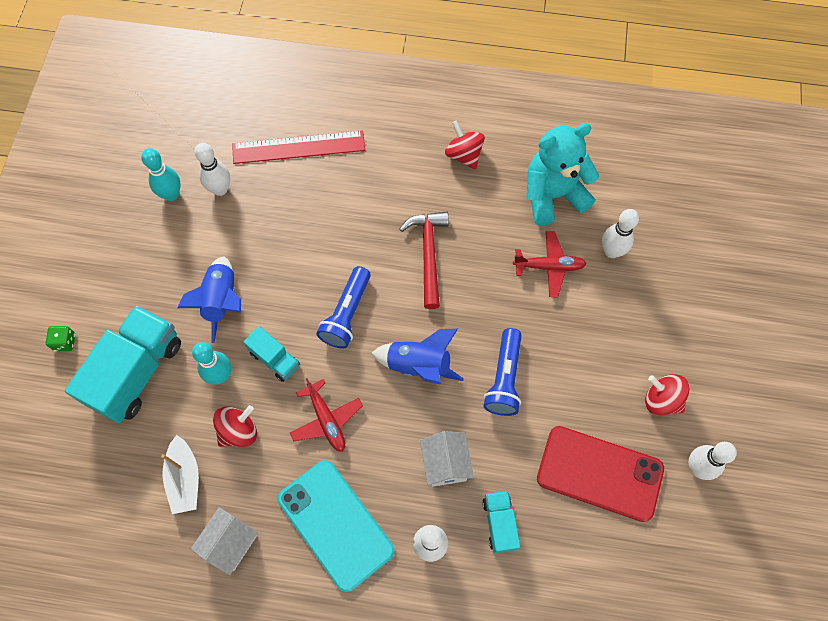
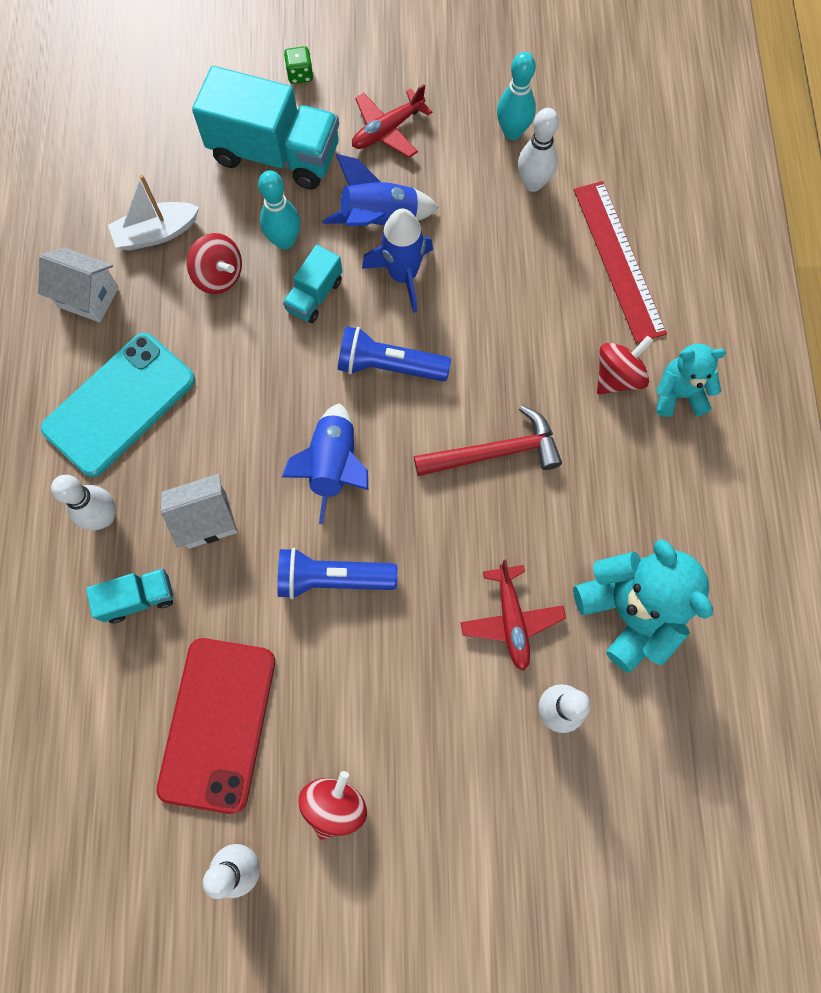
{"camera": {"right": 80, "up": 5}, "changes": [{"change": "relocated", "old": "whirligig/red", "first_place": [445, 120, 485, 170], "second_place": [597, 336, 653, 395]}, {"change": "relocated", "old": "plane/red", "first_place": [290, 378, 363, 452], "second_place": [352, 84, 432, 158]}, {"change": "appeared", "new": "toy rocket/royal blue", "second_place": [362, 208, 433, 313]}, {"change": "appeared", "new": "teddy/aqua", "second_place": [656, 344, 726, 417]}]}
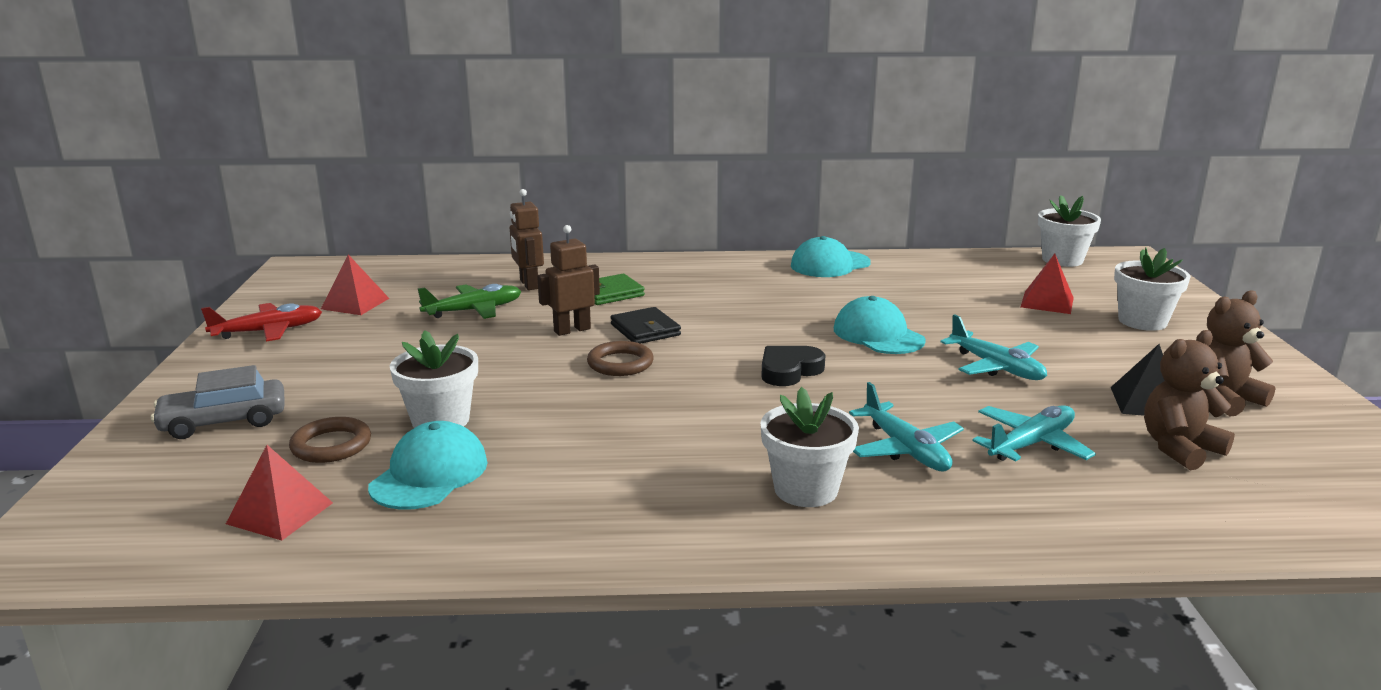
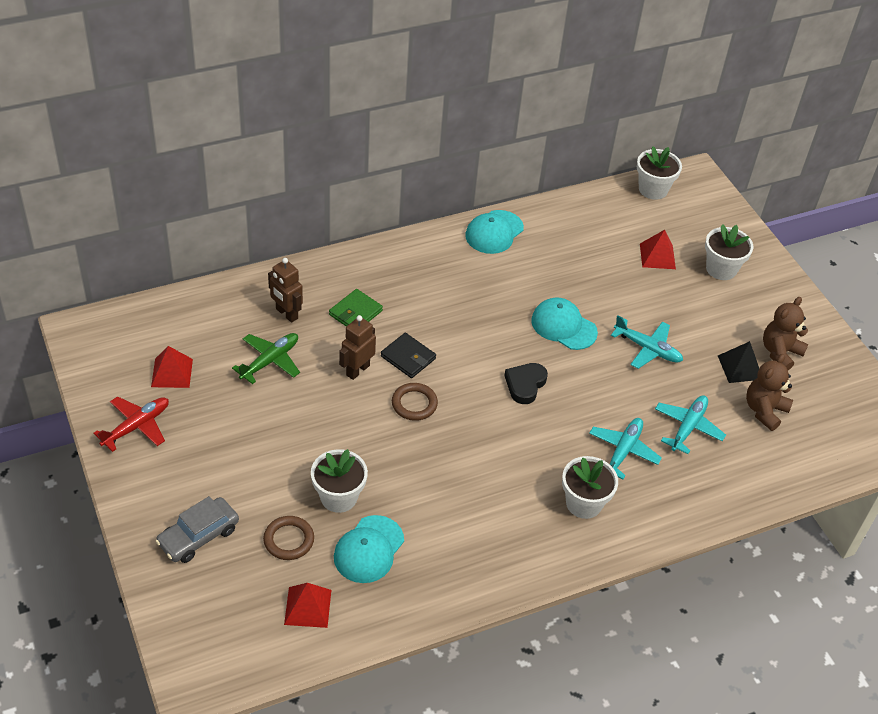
{"camera": {"right": -25, "up": 25}, "changes": [{"change": "spun", "old": "plane/aqua", "first_place": [849, 382, 964, 471], "second_place": [589, 418, 662, 479], "degrees": -105}, {"change": "spun", "old": "peaked cap/aqua", "first_place": [368, 421, 488, 510], "second_place": [334, 515, 404, 583], "degrees": -150}]}
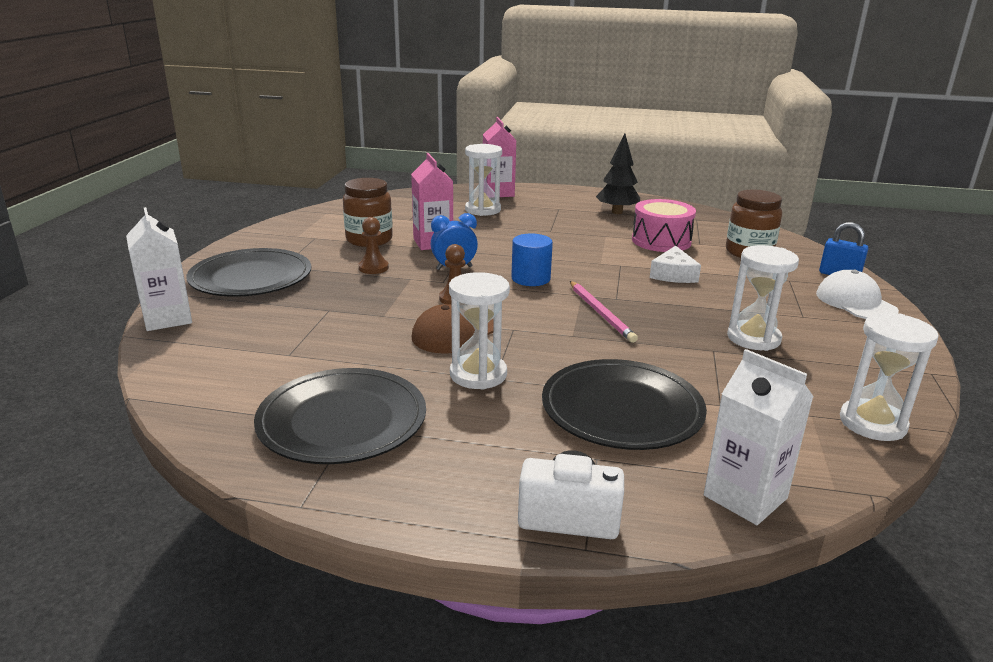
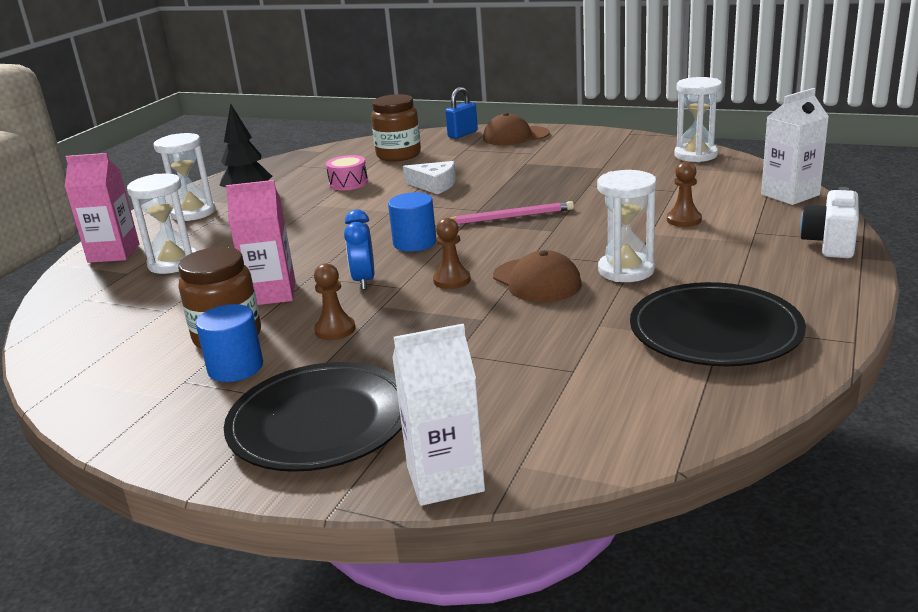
{"camera": {"right": -75, "up": 0}, "changes": [{"change": "size", "old": "drum/pink", "first_place": [632, 199, 696, 252], "second_place": [326, 155, 368, 190], "factor": 0.63}, {"change": "relocated", "old": "sand timer/pure white", "first_place": [727, 245, 799, 351], "second_place": [153, 133, 215, 221]}, {"change": "colour", "old": "peaked cap/pure white", "new": "peaked cap/brown", "first_place": [816, 270, 899, 319], "second_place": [483, 113, 550, 145]}, {"change": "exchanged", "old": "plate/ebony", "new": "chess pawn/brown", "first_place": [542, 359, 707, 450], "second_place": [667, 161, 702, 227]}, {"change": "appeared", "new": "cylinder/royal blue", "second_place": [196, 304, 263, 382]}]}
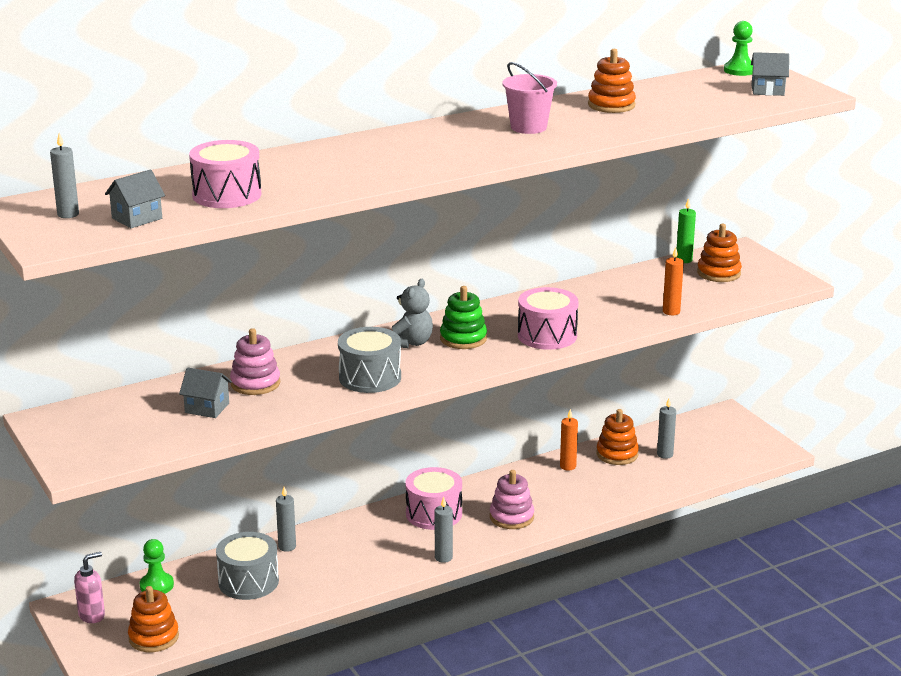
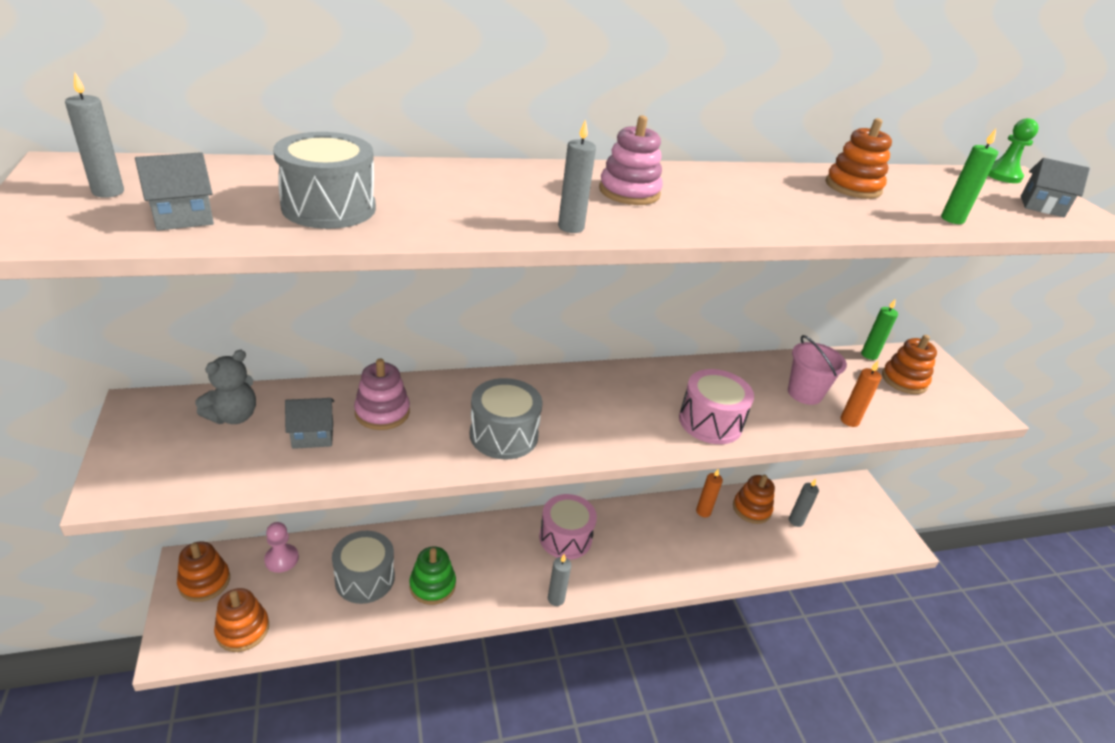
{"camera": {"right": 10, "up": 10}, "changes": [{"change": "relocated", "old": "sand bucket/pink", "first_place": [502, 62, 557, 134], "second_place": [788, 335, 847, 405]}, {"change": "colour", "old": "drum/pink", "new": "drum/ash-grey", "first_place": [189, 140, 261, 208], "second_place": [273, 132, 376, 229]}, {"change": "relocated", "old": "teddy/ash-grey", "first_place": [392, 279, 433, 348], "second_place": [195, 350, 256, 424]}, {"change": "relocated", "old": "ring stacker/emerald", "first_place": [440, 286, 487, 349], "second_place": [409, 547, 456, 605]}, {"change": "spun", "old": "house/ash-grey", "first_place": [179, 368, 232, 418], "second_place": [285, 398, 334, 449], "degrees": -45}, {"change": "relocated", "old": "ring stacker/pink", "first_place": [490, 470, 534, 529], "second_place": [599, 115, 663, 205]}, {"change": "relocated", "old": "wax candle/ash-grey", "first_place": [276, 487, 296, 552], "second_place": [558, 119, 596, 233]}, {"change": "colour", "old": "chess pawn/emerald", "new": "chess pawn/pink", "first_place": [140, 539, 174, 594], "second_place": [264, 522, 299, 573]}, {"change": "exchanged", "old": "pump bottle/pink", "new": "ring stacker/orange-coloured", "first_place": [74, 552, 105, 623], "second_place": [177, 542, 230, 602]}, {"change": "appeared", "new": "wax candle/emerald", "second_place": [941, 129, 998, 224]}]}
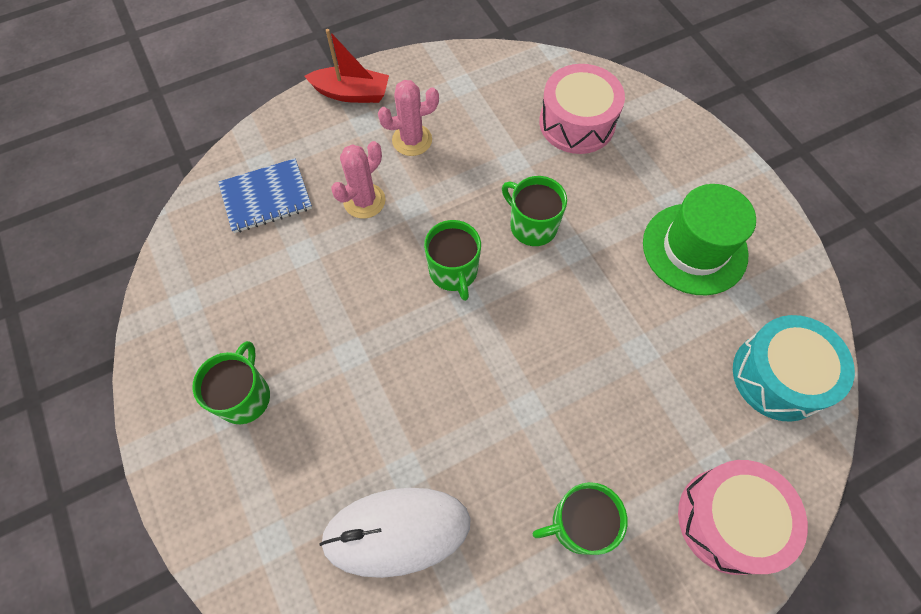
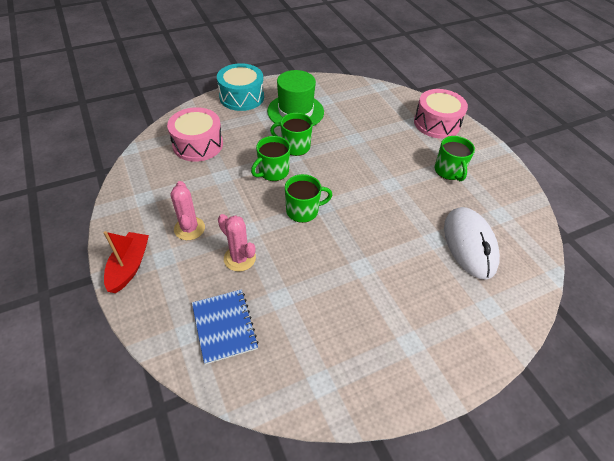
{"camera": {"right": -90, "up": -15}, "changes": [{"change": "relocated", "old": "drum/aqua", "first_place": [733, 315, 855, 422], "second_place": [217, 63, 264, 111]}, {"change": "relocated", "old": "coffee mug/emerald", "first_place": [193, 341, 270, 424], "second_place": [270, 113, 313, 156]}]}
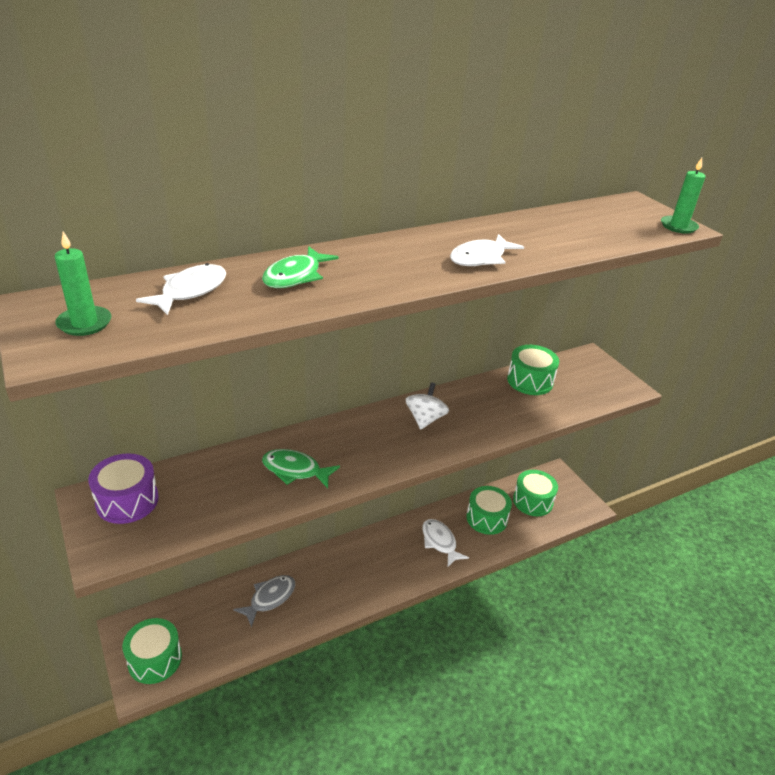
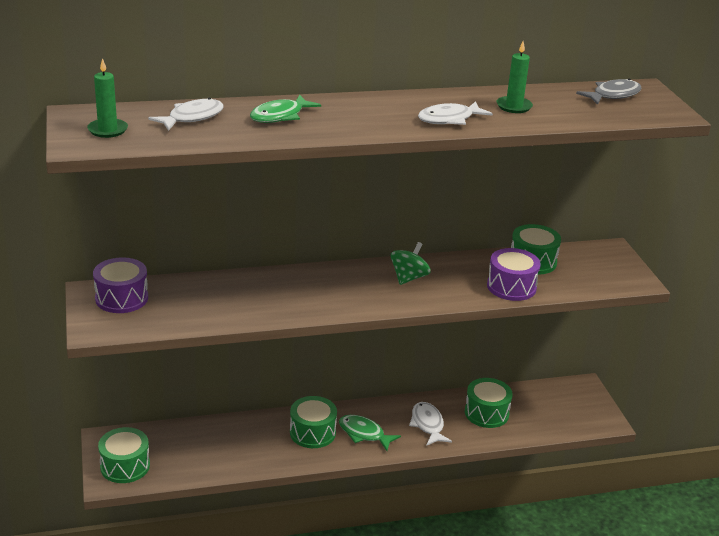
{"camera": {"right": 15, "up": -5}, "changes": [{"change": "relocated", "old": "wax candle/emerald", "first_place": [661, 158, 706, 234], "second_place": [496, 41, 533, 113]}, {"change": "colour", "old": "whirligig/pure white", "new": "whirligig/emerald", "first_place": [406, 382, 449, 430], "second_place": [391, 242, 431, 285]}, {"change": "relocated", "old": "fish/emerald", "first_place": [262, 449, 340, 488], "second_place": [339, 415, 401, 451]}, {"change": "relocated", "old": "drum/emerald", "first_place": [513, 470, 558, 516], "second_place": [290, 396, 337, 448]}, {"change": "relocated", "old": "fish/ash-grey", "first_place": [233, 575, 295, 628], "second_place": [576, 79, 642, 105]}, {"change": "appeared", "new": "drum/royal purple", "second_place": [487, 248, 541, 301]}]}
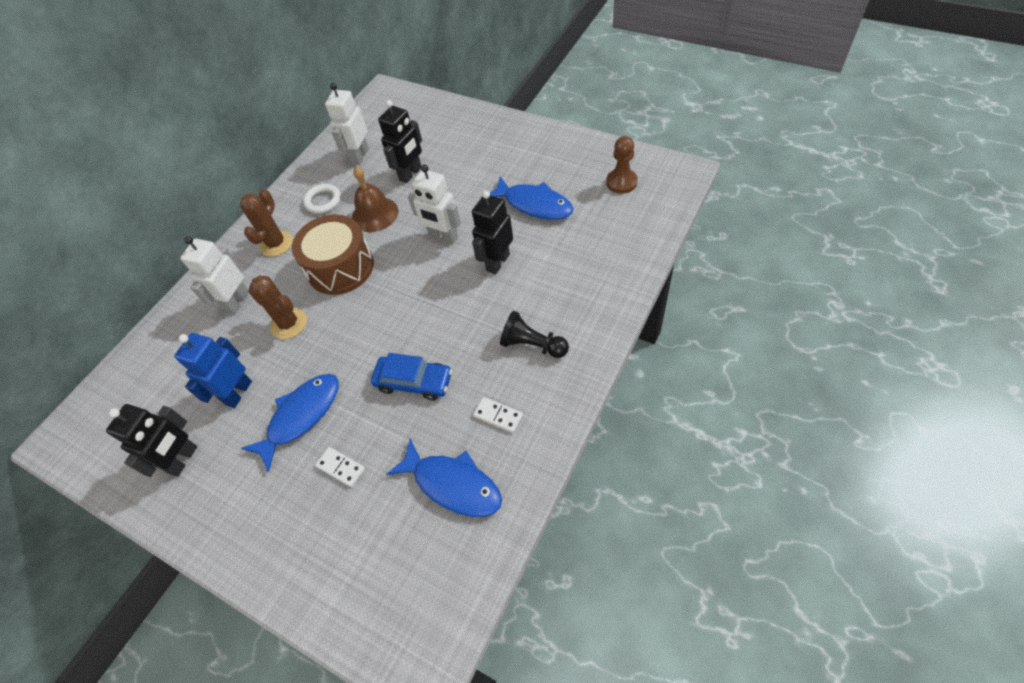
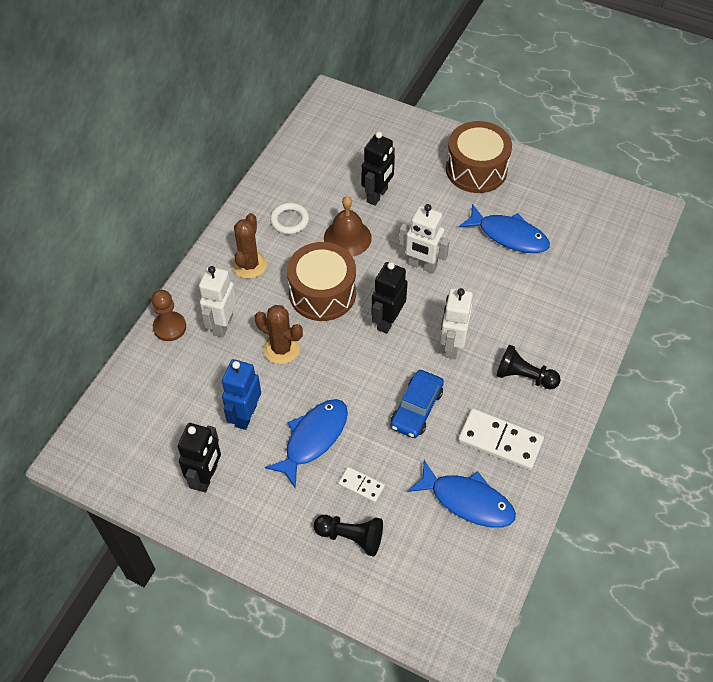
{"camera": {"right": -10, "up": 0}, "changes": [{"change": "relocated", "old": "robot figure/pure white", "first_place": [325, 83, 369, 165], "second_place": [440, 288, 473, 359]}, {"change": "relocated", "old": "chess pawn/brown", "first_place": [606, 136, 638, 194], "second_place": [152, 290, 186, 341]}, {"change": "relocated", "old": "robot figure/ebony", "first_place": [472, 191, 513, 274], "second_place": [372, 262, 408, 334]}, {"change": "spun", "old": "toy car/royal blue", "first_place": [371, 353, 452, 401], "second_place": [390, 370, 444, 438], "degrees": 105}, {"change": "size", "old": "domino tile/pure white", "first_place": [473, 397, 523, 433], "second_place": [458, 409, 544, 470], "factor": 1.88}, {"change": "appeared", "new": "drum/brown", "second_place": [446, 121, 512, 193]}, {"change": "appeared", "new": "chess pawn/ebony", "second_place": [314, 515, 383, 556]}]}
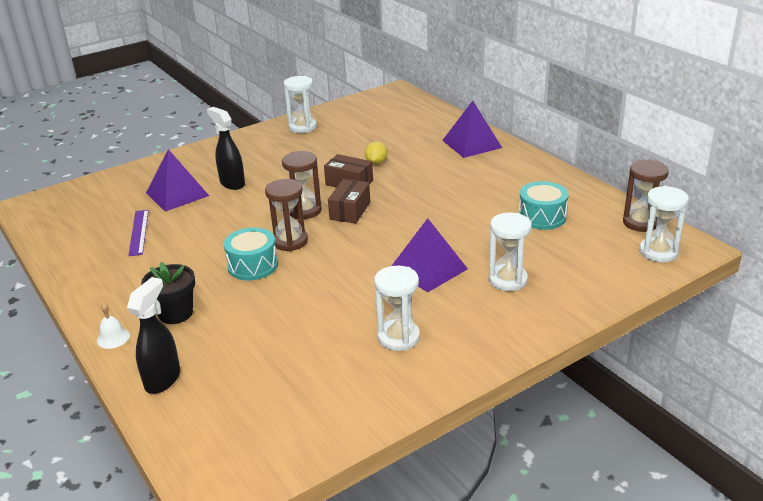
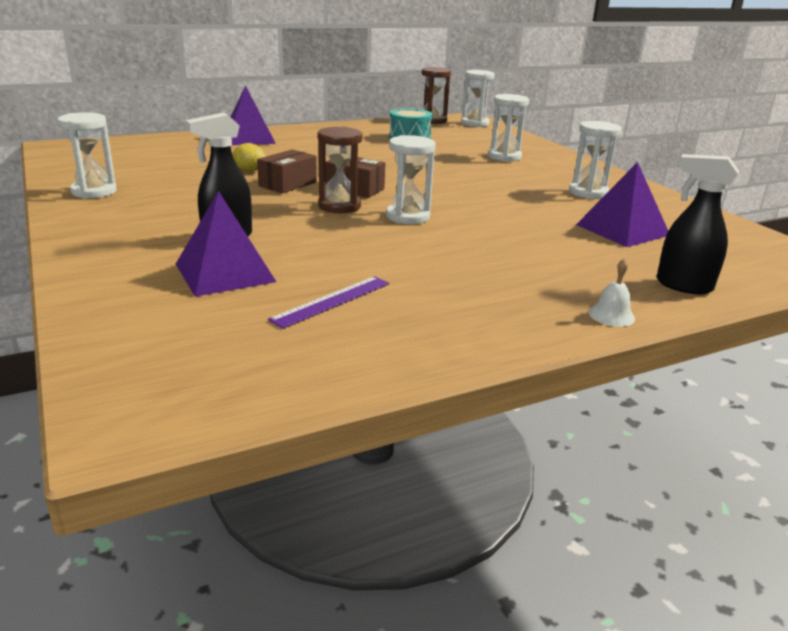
{"camera": {"right": -85, "up": -5}, "changes": [{"change": "colour", "old": "sand timer/brown", "new": "sand timer/pure white", "first_place": [265, 179, 308, 251], "second_place": [386, 135, 435, 224]}, {"change": "spun", "old": "measuring stick/royal purple", "first_place": [128, 210, 149, 256], "second_place": [268, 276, 389, 329], "degrees": -45}, {"change": "relocated", "old": "solid pyramid/royal purple", "first_place": [392, 218, 468, 292], "second_place": [576, 162, 668, 247]}, {"change": "missing", "old": "drum/aqua", "first_place": [224, 227, 278, 281]}, {"change": "missing", "old": "potted plant/ebony", "first_place": [141, 262, 195, 324]}]}
